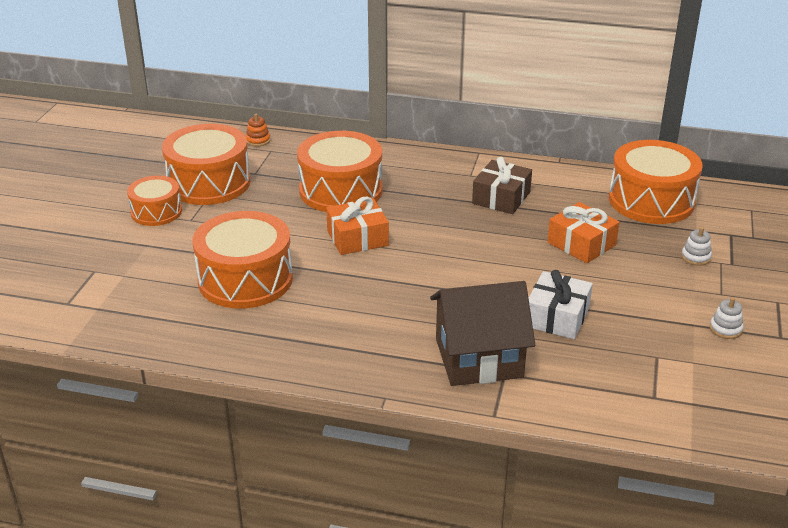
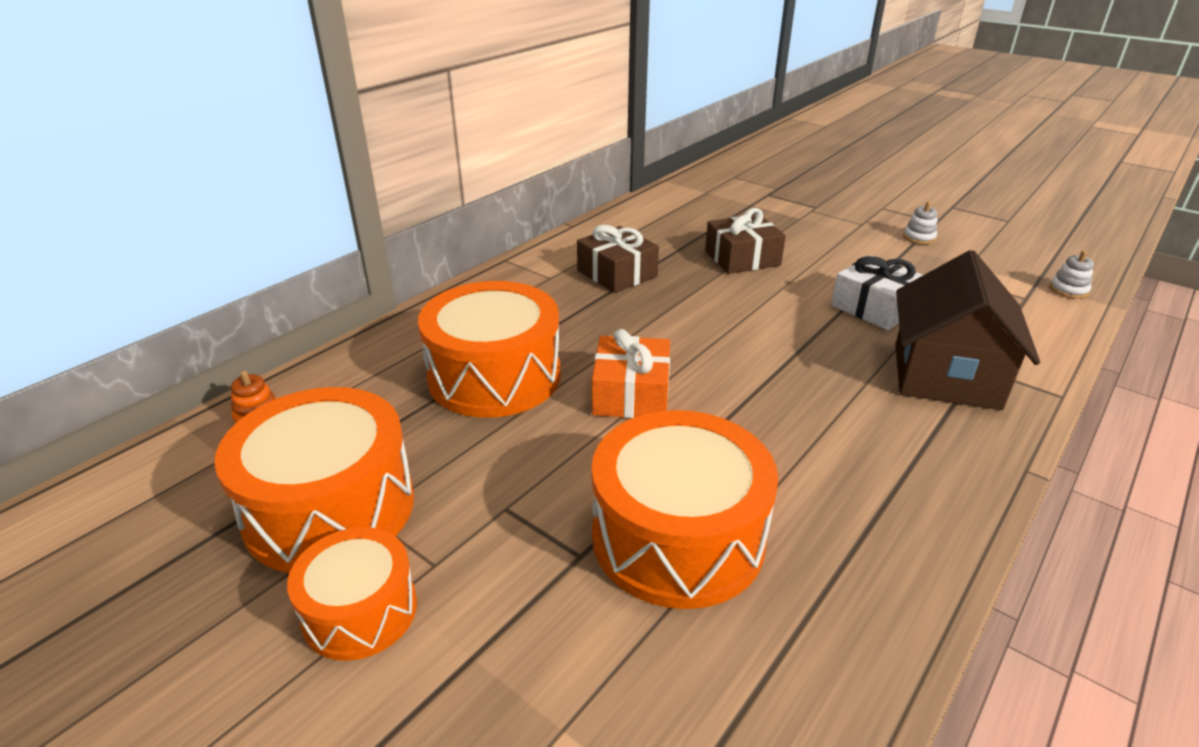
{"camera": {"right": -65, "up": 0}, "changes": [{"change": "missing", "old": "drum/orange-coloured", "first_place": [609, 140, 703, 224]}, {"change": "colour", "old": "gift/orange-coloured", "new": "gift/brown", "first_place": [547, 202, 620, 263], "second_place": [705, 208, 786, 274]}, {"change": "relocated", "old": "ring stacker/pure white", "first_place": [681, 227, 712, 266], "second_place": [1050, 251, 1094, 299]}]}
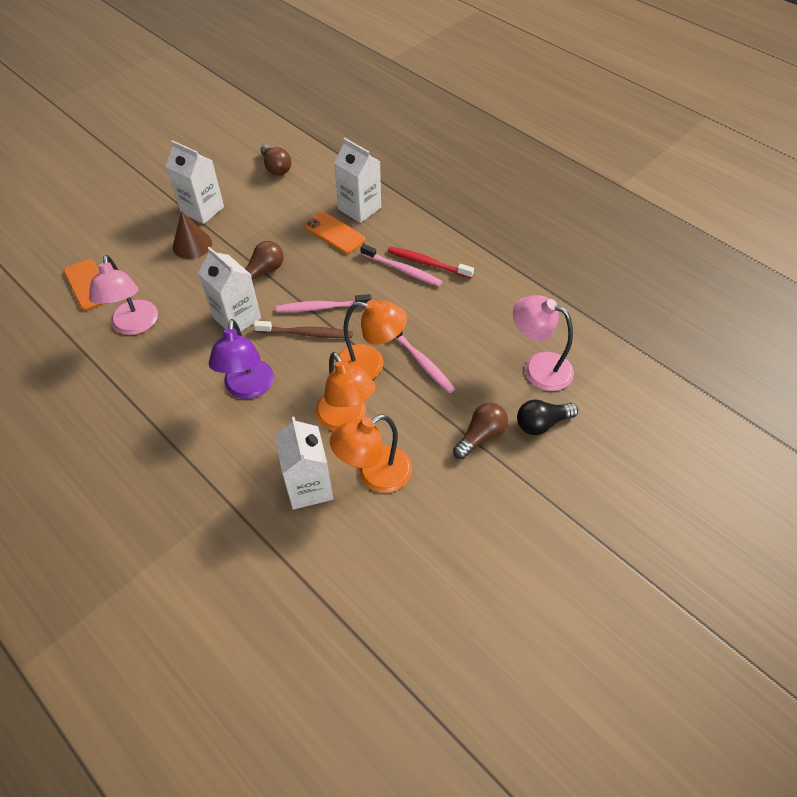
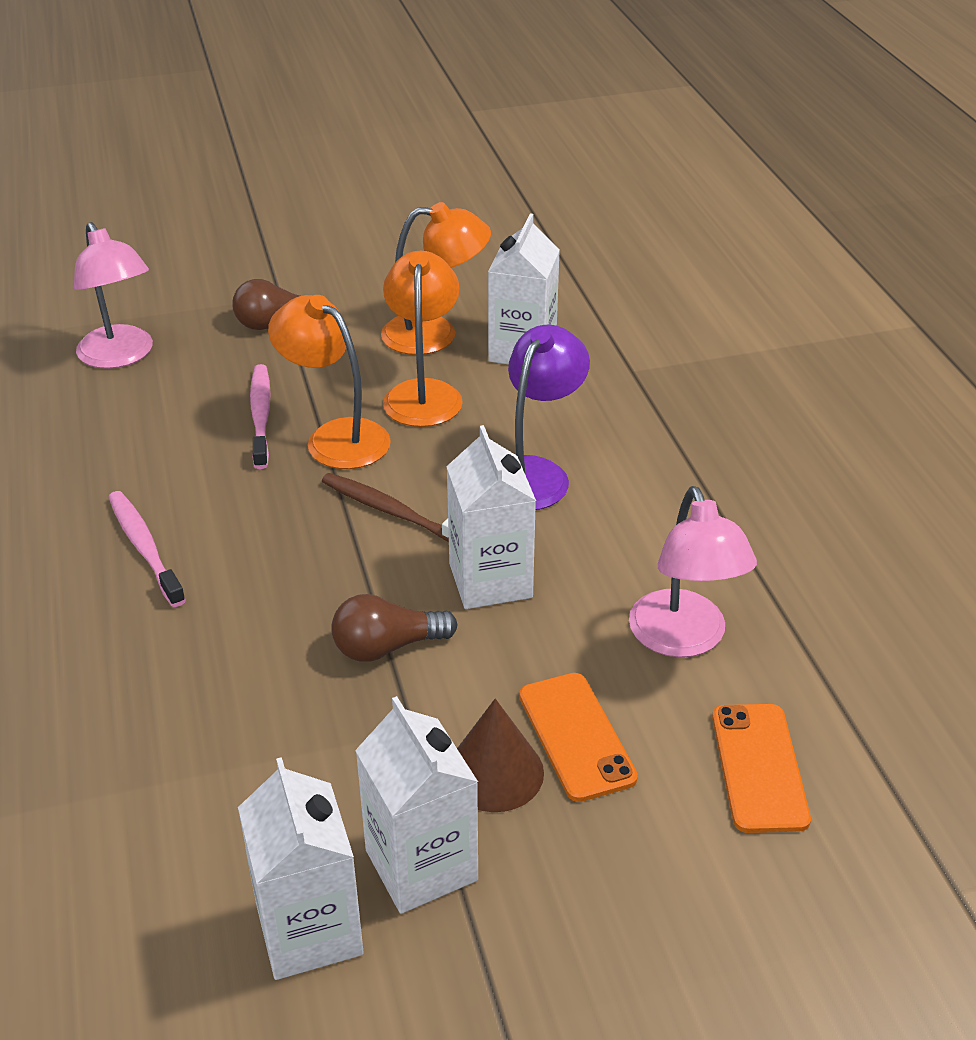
{"camera": {"right": -150, "up": -15}, "changes": [{"change": "relocated", "old": "milk carton/pure white", "first_place": [334, 138, 381, 223], "second_place": [238, 757, 364, 980]}, {"change": "missing", "old": "lightbulb/brown", "first_place": [261, 144, 291, 176]}, {"change": "relocated", "old": "mobile phone/orange-coloured", "first_place": [304, 212, 366, 254], "second_place": [519, 673, 638, 802]}, {"change": "missing", "old": "tooth brush/red", "first_place": [388, 247, 474, 279]}, {"change": "spun", "old": "reading lamp/pink", "first_place": [89, 255, 158, 335], "second_place": [629, 486, 757, 657], "degrees": 150}, {"change": "missing", "old": "tooth brush/pink", "first_place": [276, 294, 372, 312]}, {"change": "missing", "old": "lightbulb/ebony", "first_place": [517, 399, 578, 435]}]}
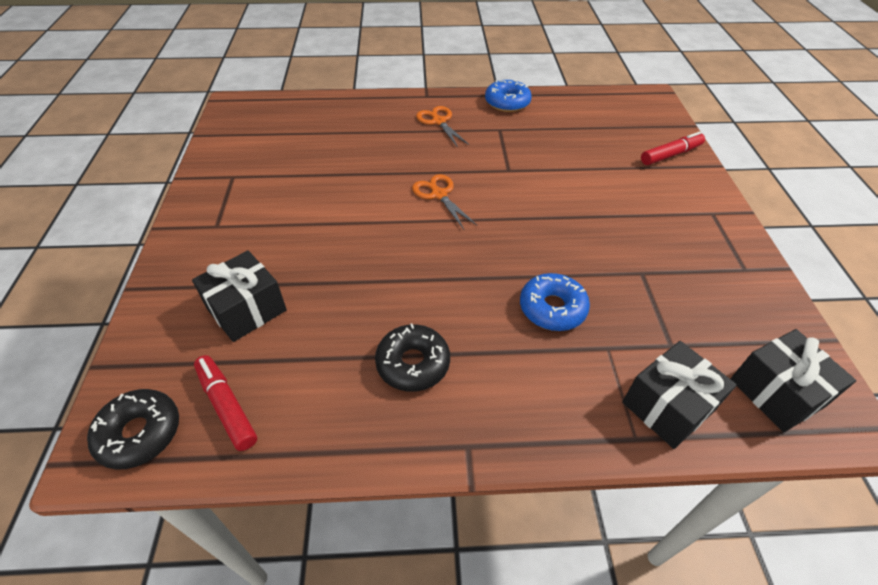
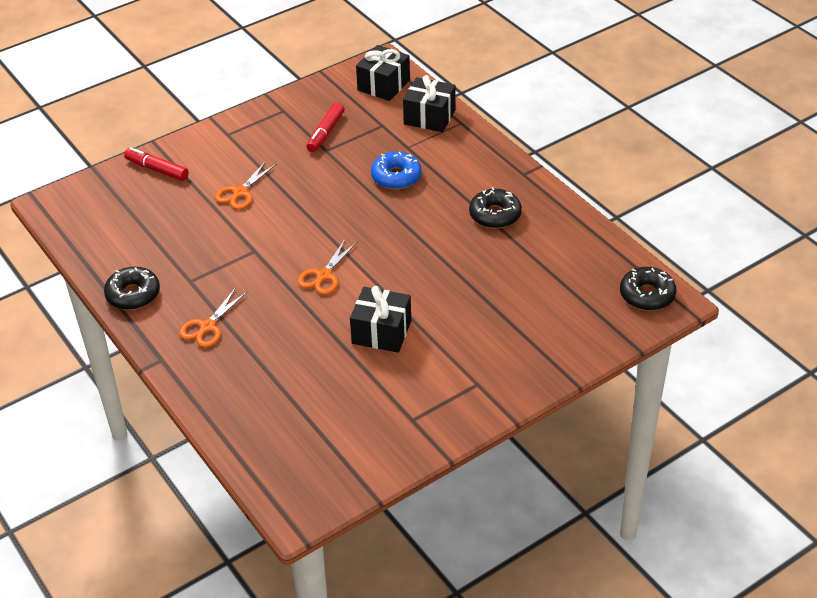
{"camera": {"right": -120, "up": -5}, "changes": [{"change": "colour", "old": "glazed donut/royal blue", "new": "glazed donut/ebony", "first_place": [485, 80, 532, 112], "second_place": [104, 267, 160, 310]}, {"change": "relocated", "old": "gift/ebony", "first_place": [192, 250, 287, 342], "second_place": [350, 286, 411, 353]}, {"change": "relocated", "old": "felt pen/red", "first_place": [194, 355, 257, 451], "second_place": [306, 102, 345, 152]}, {"change": "appeared", "new": "scissors/orange-coloured", "second_place": [215, 161, 277, 210]}]}
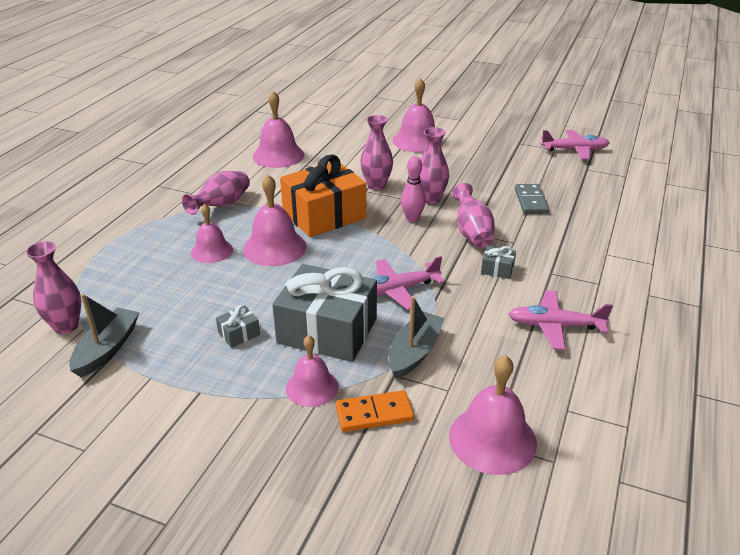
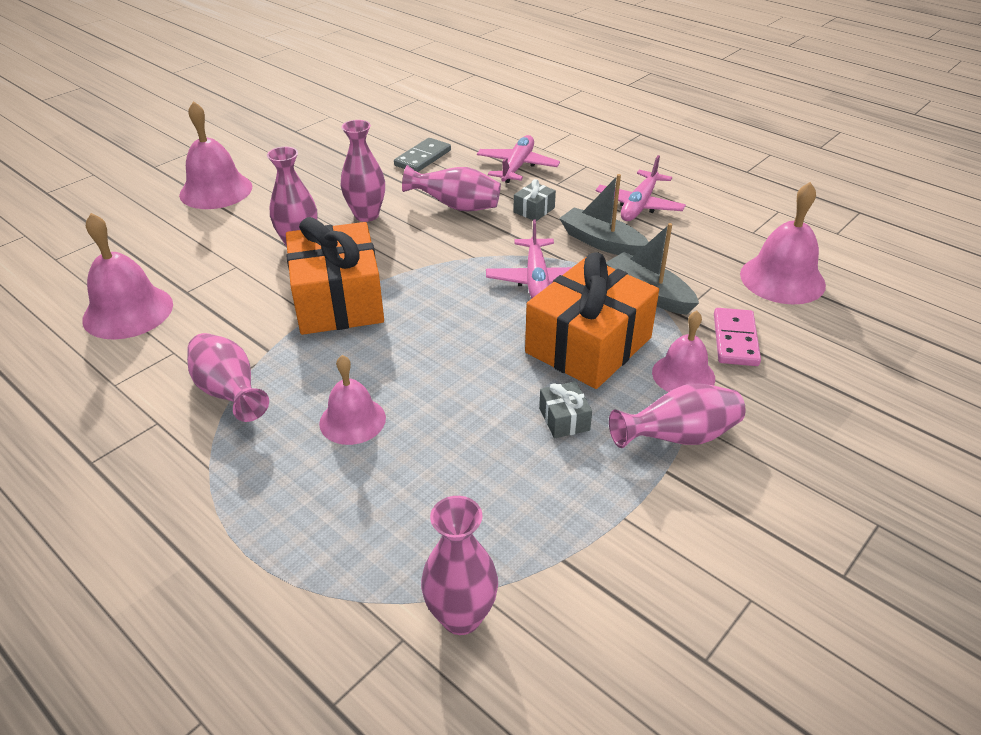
{"camera": {"right": -70, "up": 5}, "changes": [{"change": "relocated", "old": "plane/pink", "first_place": [541, 130, 609, 159], "second_place": [477, 135, 560, 183]}, {"change": "missing", "old": "bowling pin/pink", "first_place": [401, 156, 426, 222]}, {"change": "missing", "old": "school bell/pink", "first_place": [243, 175, 306, 266]}, {"change": "spun", "old": "domino tile/ash-grey", "first_place": [515, 184, 549, 214], "second_place": [394, 138, 451, 172], "degrees": -75}, {"change": "colour", "old": "gift/ash-grey", "new": "gift/orange-coloured", "first_place": [272, 264, 377, 362], "second_place": [525, 252, 659, 389]}, {"change": "relocated", "old": "toy boat/ash-grey", "first_place": [69, 294, 139, 378], "second_place": [559, 174, 649, 256]}, {"change": "colour", "old": "domino tile/orange-coloured", "new": "domino tile/pink", "first_place": [336, 390, 414, 432], "second_place": [714, 308, 761, 366]}, {"change": "appeared", "new": "tall vase/pink", "second_place": [609, 383, 746, 448]}]}
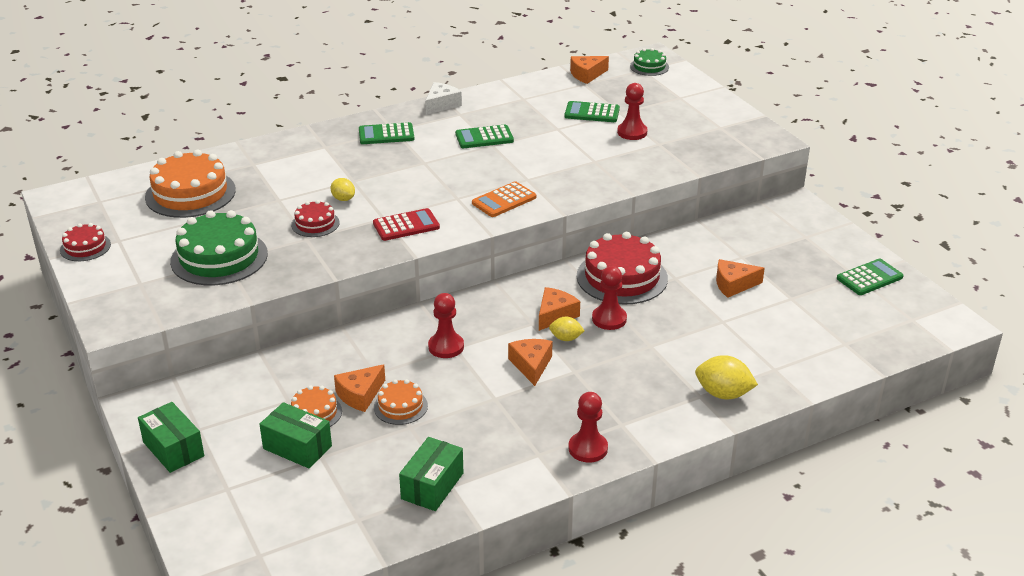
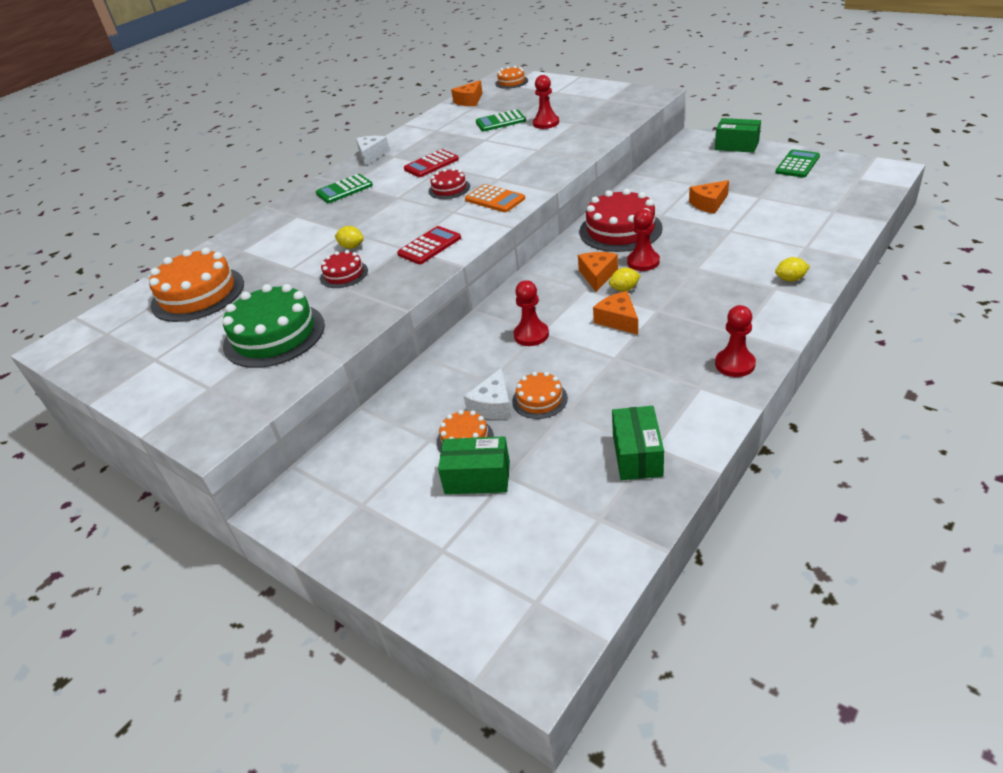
{"camera": {"right": -20, "up": 5}, "changes": [{"change": "colour", "old": "cake/emerald", "new": "cake/orange-coloured", "first_place": [630, 48, 669, 76], "second_place": [495, 66, 528, 89]}, {"change": "colour", "old": "pocket calculator/emerald", "new": "pocket calculator/red", "first_place": [455, 124, 514, 148], "second_place": [404, 149, 459, 177]}, {"change": "spun", "old": "pocket calculator/orange-coloured", "first_place": [472, 181, 536, 217], "second_place": [465, 184, 525, 212], "degrees": -75}, {"change": "relocated", "old": "cake/red", "first_place": [60, 223, 111, 261], "second_place": [429, 168, 470, 199]}, {"change": "size", "old": "lemon/bright yellow", "first_place": [695, 355, 758, 399], "second_place": [775, 257, 810, 282], "factor": 0.6}, {"change": "colour", "old": "piece of cheese/orange-coloured", "new": "piece of cheese/pure white", "first_place": [334, 364, 385, 412], "second_place": [464, 368, 512, 419]}, {"change": "relocated", "old": "package/emerald", "first_place": [138, 402, 204, 473], "second_place": [715, 118, 761, 153]}]}
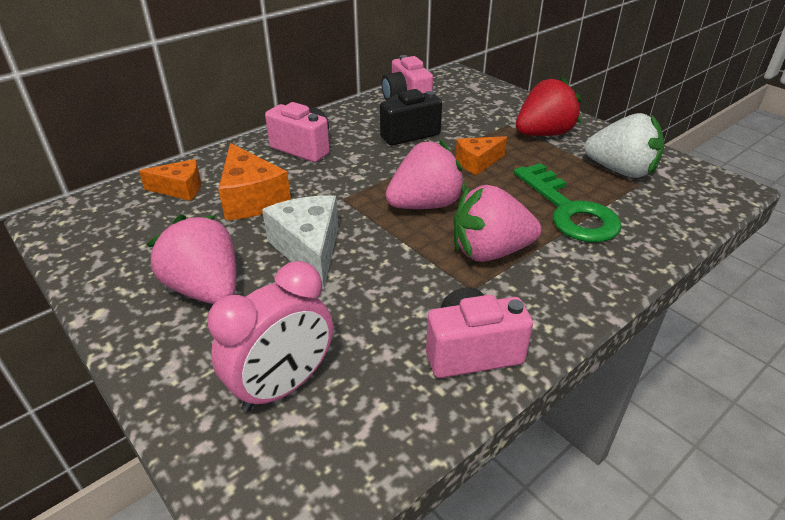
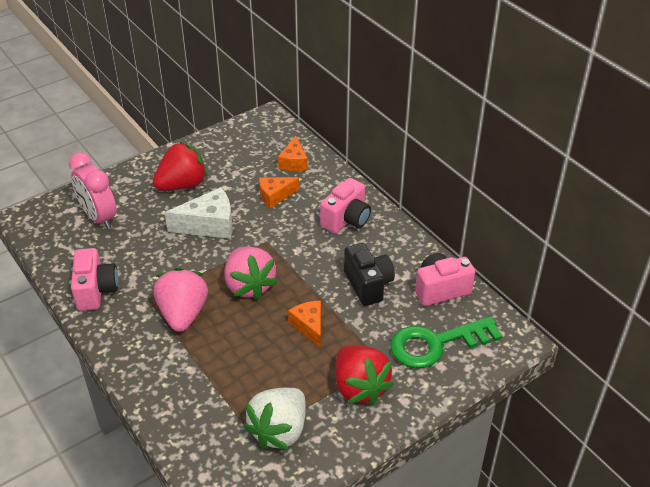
{"camera": {"right": 95, "up": 5}, "changes": [{"change": "size", "old": "piece of cheese/orange-coloured", "first_place": [218, 143, 291, 220], "second_place": [259, 177, 299, 208], "factor": 0.64}, {"change": "relocated", "old": "door key/emerald", "first_place": [514, 163, 621, 242], "second_place": [390, 316, 503, 368]}, {"change": "colour", "old": "strawberry/pink", "new": "strawberry/red", "first_place": [147, 215, 236, 304], "second_place": [153, 142, 208, 190]}]}
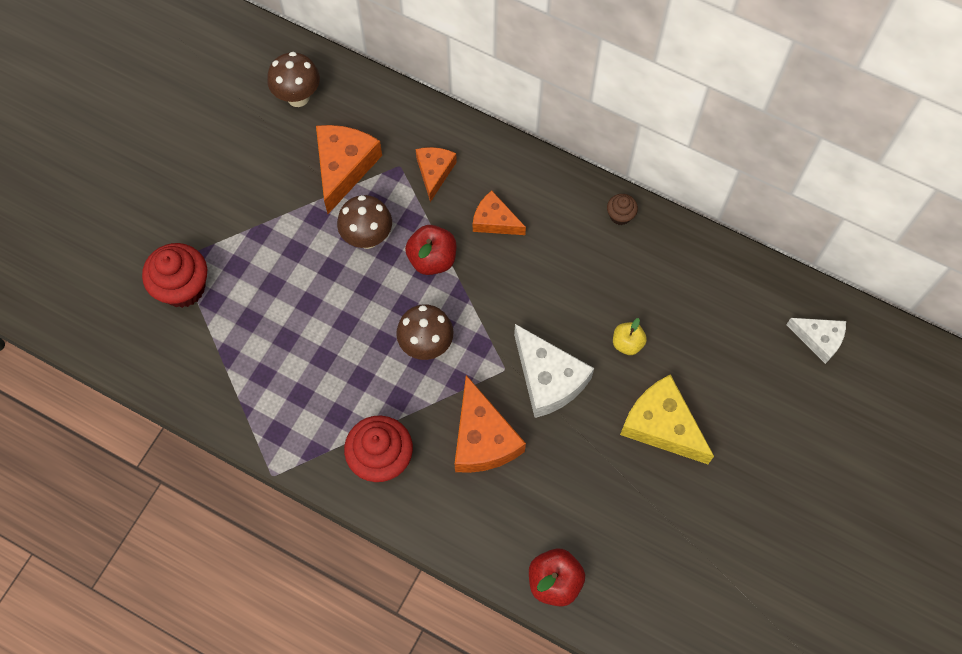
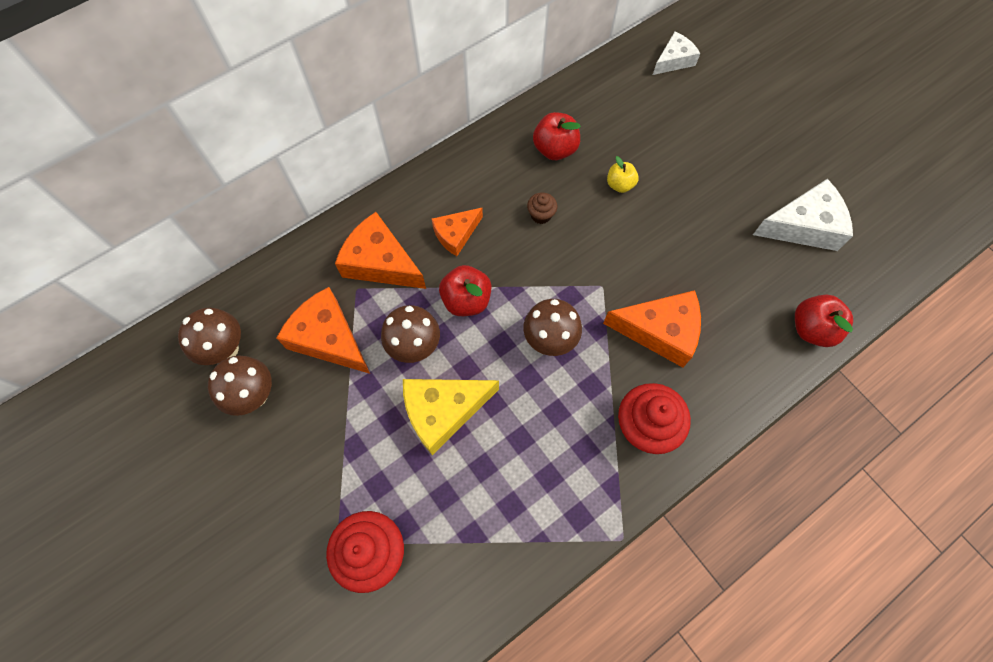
{"camera": {"right": -65, "up": 0}, "changes": [{"change": "size", "old": "piece of cheese/orange-coloured", "first_place": [416, 147, 457, 202], "second_place": [335, 212, 426, 289], "factor": 1.63}, {"change": "relocated", "old": "muffin/brown", "first_place": [607, 194, 638, 225], "second_place": [527, 193, 557, 224]}, {"change": "relocated", "old": "piece of cheese/pure white", "first_place": [514, 324, 594, 418], "second_place": [753, 179, 853, 251]}, {"change": "relocated", "old": "piece of cheese/bright yellow", "first_place": [620, 374, 714, 464], "second_place": [403, 379, 499, 455]}, {"change": "appeared", "new": "apple/red", "second_place": [533, 112, 581, 160]}, {"change": "appeared", "new": "fungus/brown", "second_place": [208, 356, 272, 416]}]}
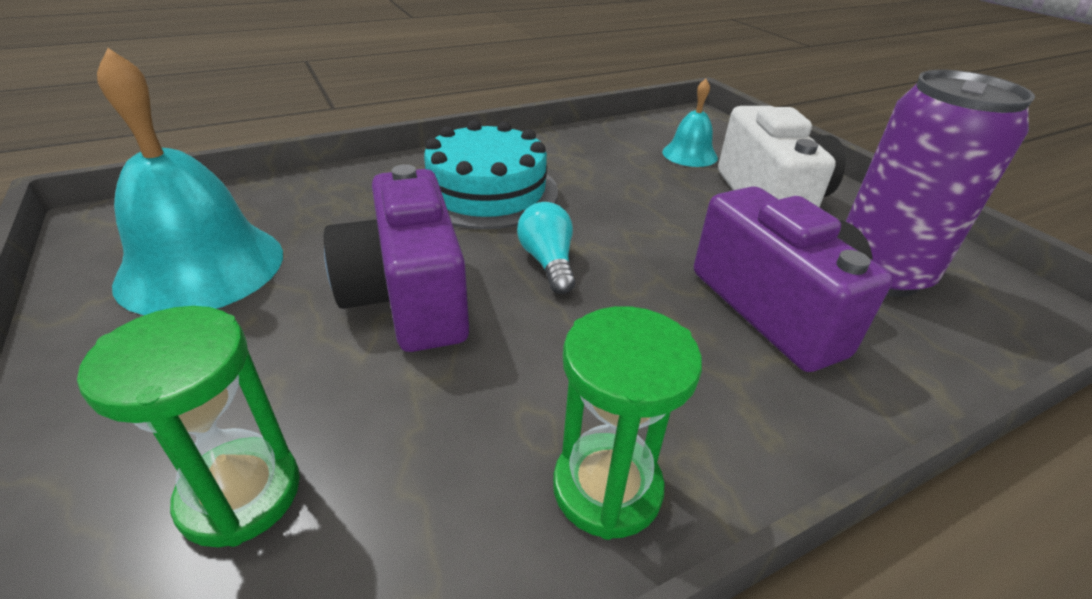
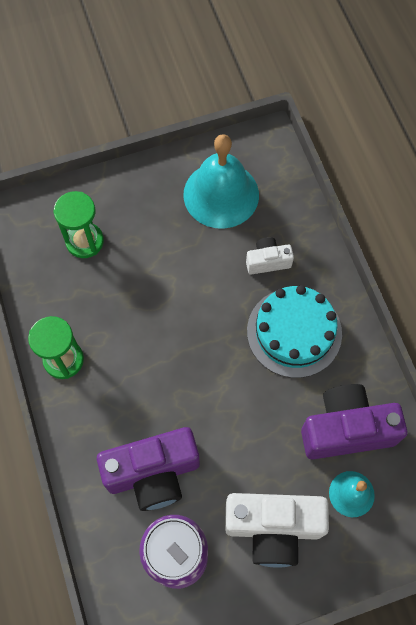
{"camera": {"right": 100, "up": 30}, "changes": [{"change": "relocated", "old": "photo camera/royal purple", "first_place": [324, 164, 469, 352], "second_place": [301, 384, 407, 459]}, {"change": "missing", "old": "lightbulb/aqua", "first_place": [517, 202, 575, 294]}, {"change": "appeared", "new": "photo camera/pure white", "second_place": [246, 237, 294, 275]}]}
